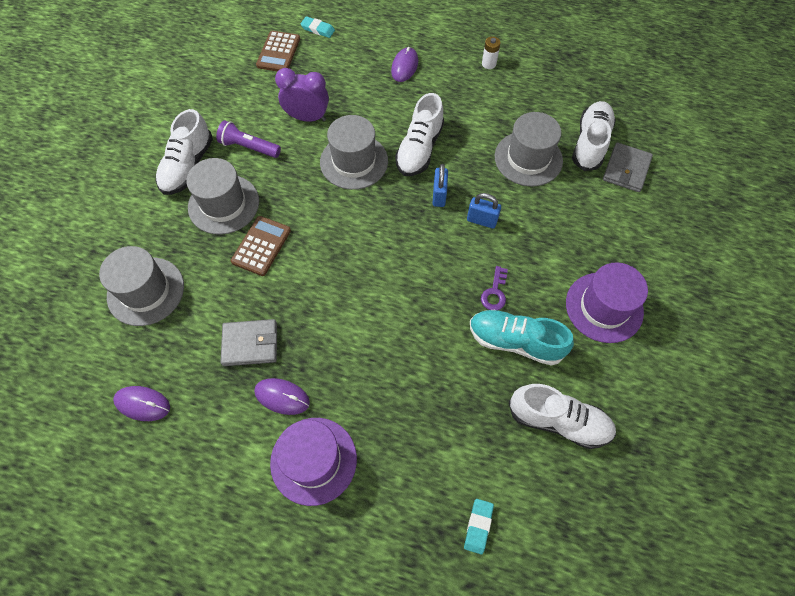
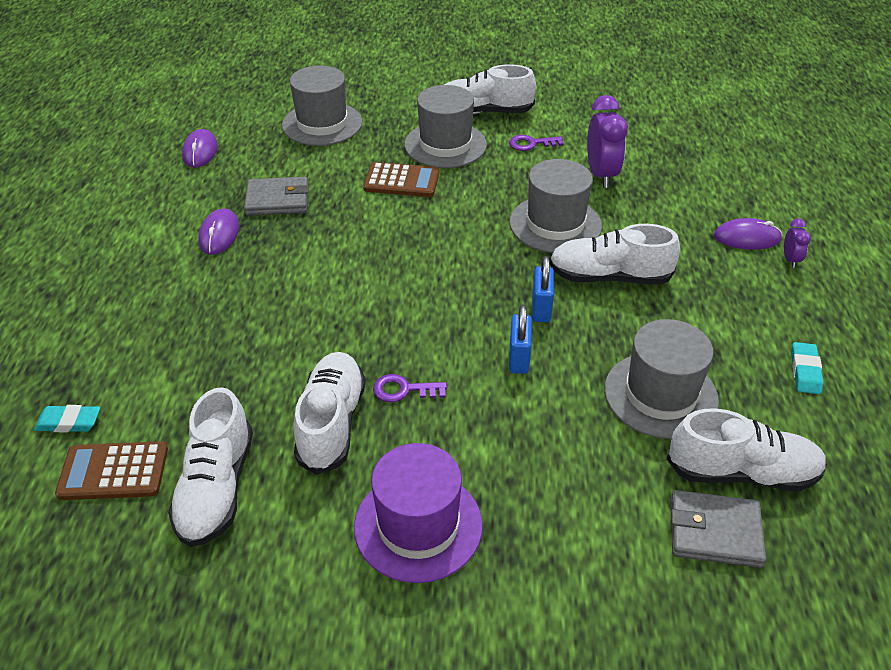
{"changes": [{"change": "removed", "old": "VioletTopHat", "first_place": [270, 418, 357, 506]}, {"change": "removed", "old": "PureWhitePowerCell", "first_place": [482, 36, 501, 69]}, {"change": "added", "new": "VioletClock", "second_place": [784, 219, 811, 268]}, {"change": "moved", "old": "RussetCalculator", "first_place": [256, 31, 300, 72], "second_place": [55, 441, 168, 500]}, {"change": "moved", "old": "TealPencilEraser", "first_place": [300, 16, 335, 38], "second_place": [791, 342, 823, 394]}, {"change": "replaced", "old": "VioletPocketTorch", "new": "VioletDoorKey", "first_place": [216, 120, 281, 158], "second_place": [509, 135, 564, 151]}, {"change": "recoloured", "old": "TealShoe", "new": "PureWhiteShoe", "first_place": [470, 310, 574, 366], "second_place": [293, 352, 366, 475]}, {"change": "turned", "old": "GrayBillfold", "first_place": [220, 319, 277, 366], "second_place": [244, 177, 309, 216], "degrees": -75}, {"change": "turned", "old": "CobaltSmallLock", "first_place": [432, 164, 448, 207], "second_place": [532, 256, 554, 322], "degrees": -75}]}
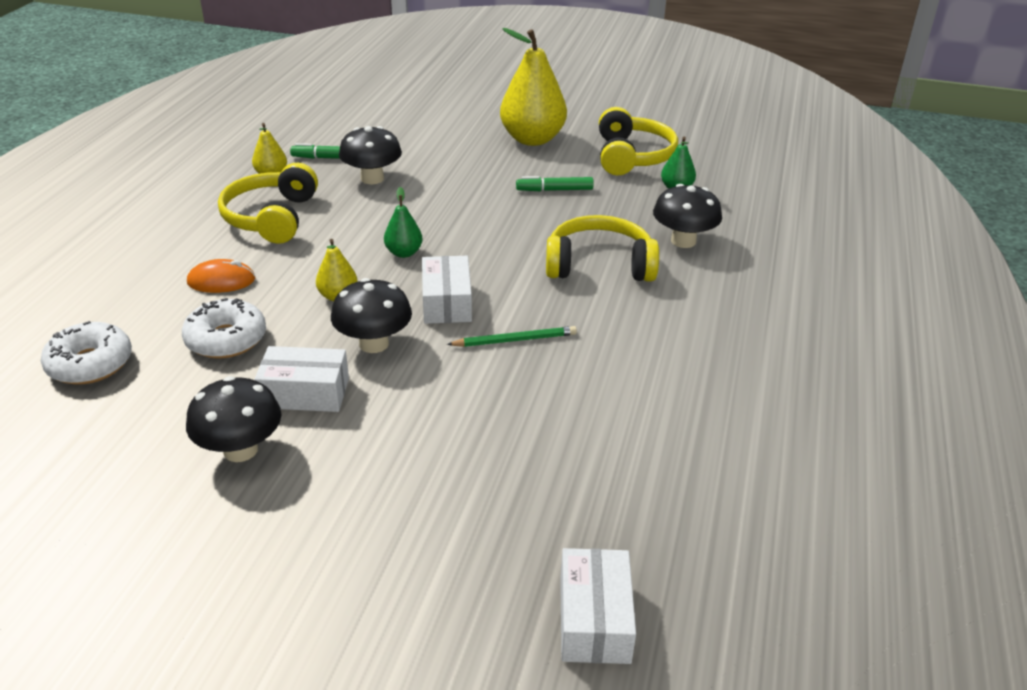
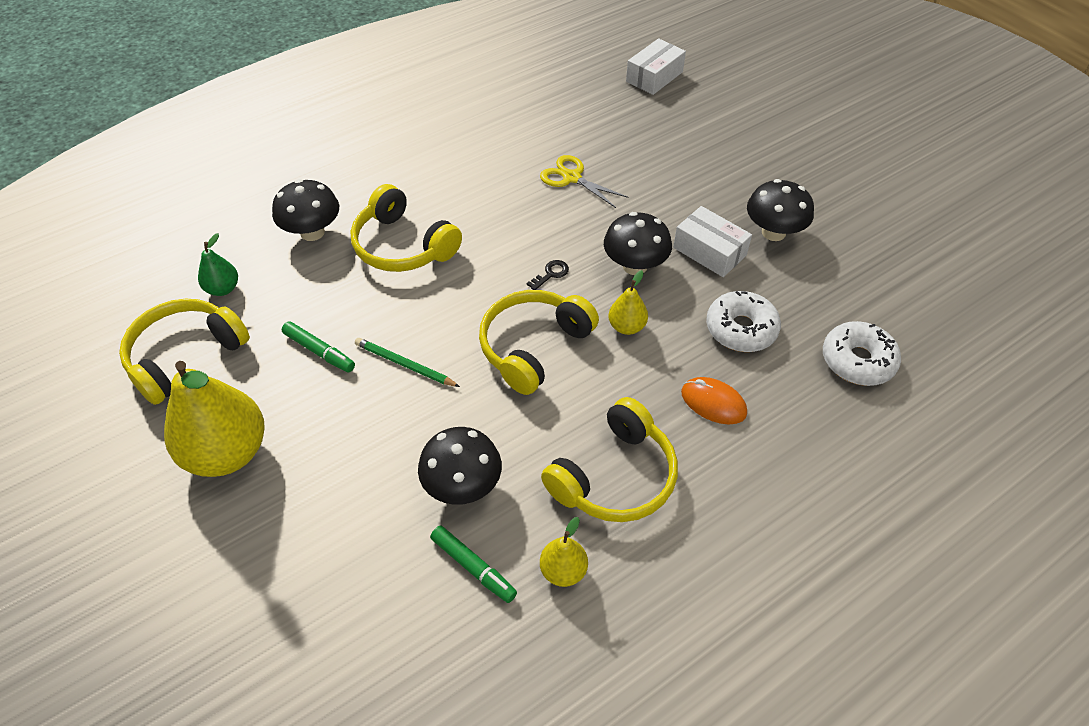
{"changes": [{"change": "added", "new": "BrightYellowScissors", "second_place": [540, 155, 628, 208]}, {"change": "moved", "old": "GreenLeadPencil", "first_place": [447, 326, 577, 347], "second_place": [355, 338, 460, 387]}, {"change": "replaced", "old": "GreenToyPear", "new": "BrightYellowHeadset", "first_place": [384, 187, 423, 258], "second_place": [479, 290, 599, 395]}, {"change": "replaced", "old": "PureWhitePackage", "new": "EbonyDoorKey", "first_place": [422, 256, 472, 324], "second_place": [527, 260, 569, 290]}]}
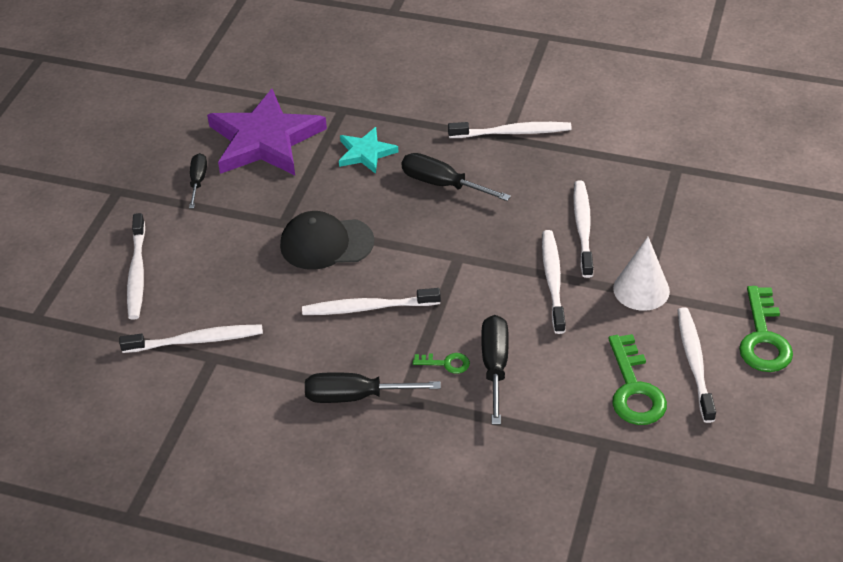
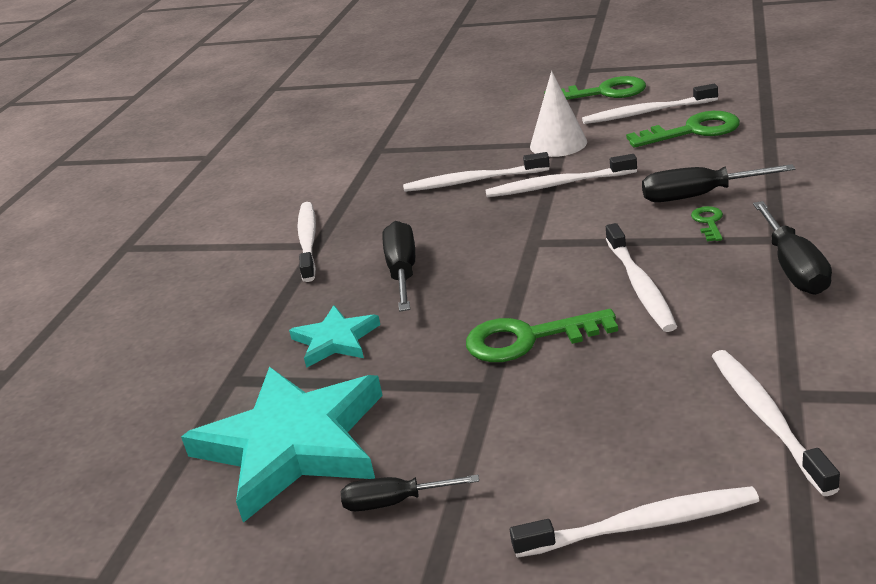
{"changes": [{"change": "replaced", "old": "EbonyPeakedCap", "new": "GreenDoorKey", "first_place": [280, 211, 374, 270], "second_place": [466, 309, 618, 362]}, {"change": "recoloured", "old": "VioletStar", "new": "TealStar", "first_place": [207, 89, 327, 175], "second_place": [181, 367, 383, 523]}, {"change": "turned", "old": "EbonyHandScrewdriver", "first_place": [402, 153, 511, 201], "second_place": [382, 221, 415, 312], "degrees": 150}]}
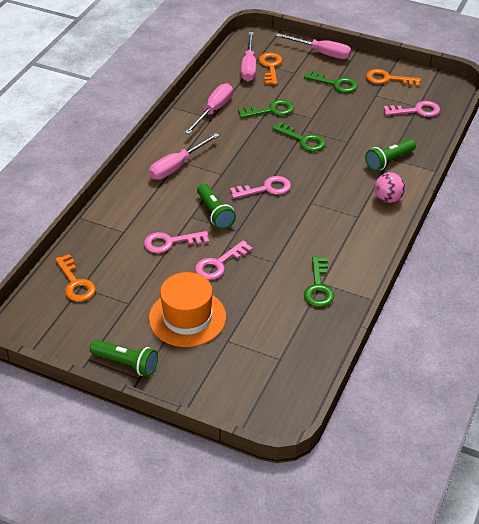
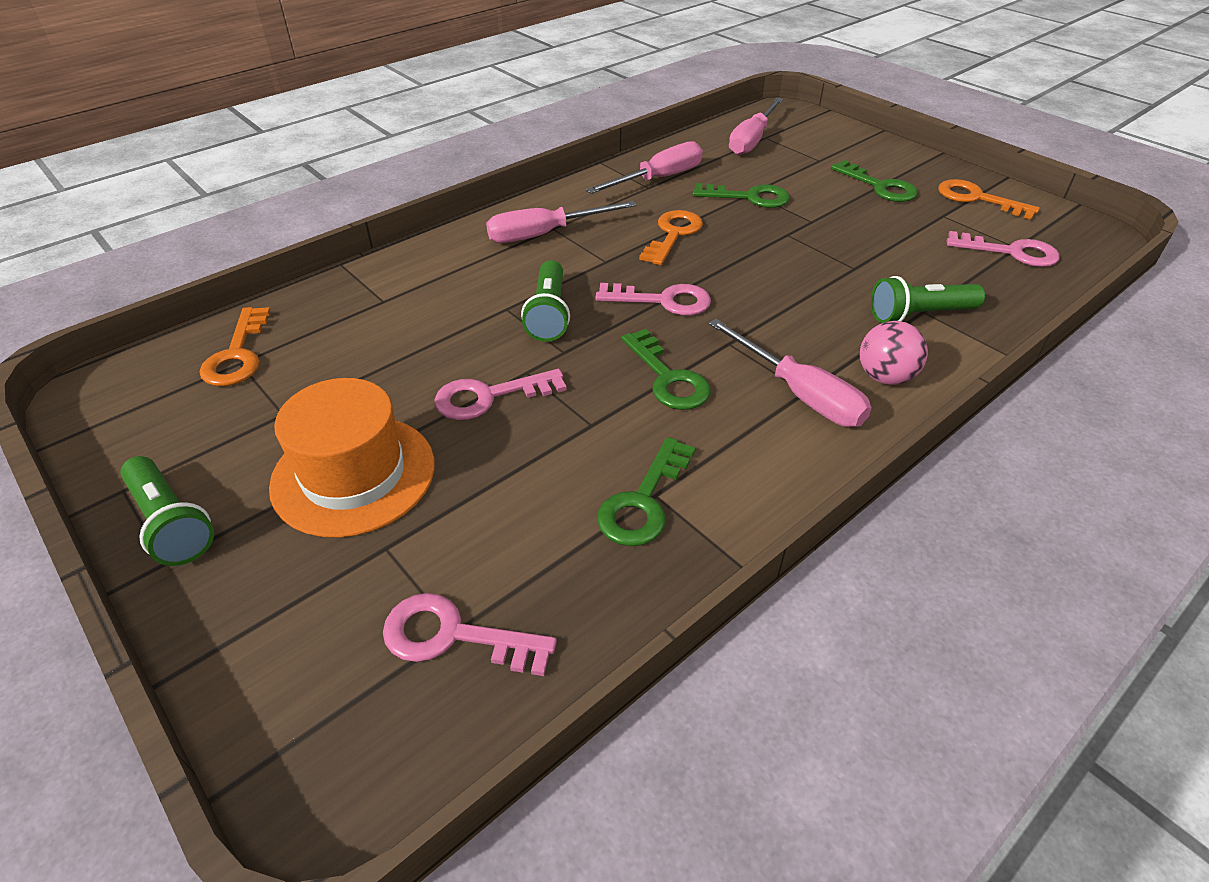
{"changes": [{"change": "moved", "old": "RosePinkDoorKey", "first_place": [144, 231, 209, 253], "second_place": [383, 593, 557, 676]}, {"change": "moved", "old": "OrangeDoorKey", "first_place": [259, 53, 282, 85], "second_place": [639, 210, 703, 265]}, {"change": "moved", "old": "GreenDoorKey", "first_place": [272, 121, 325, 152], "second_place": [622, 329, 711, 410]}, {"change": "moved", "old": "RosePinkHandScrewdriver", "first_place": [276, 33, 352, 59], "second_place": [708, 319, 872, 427]}]}
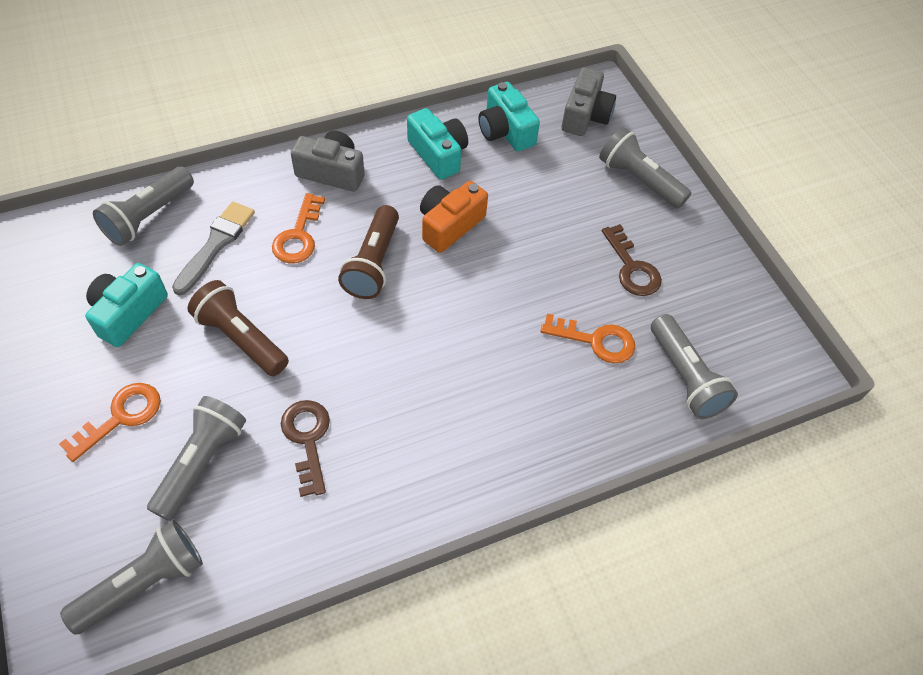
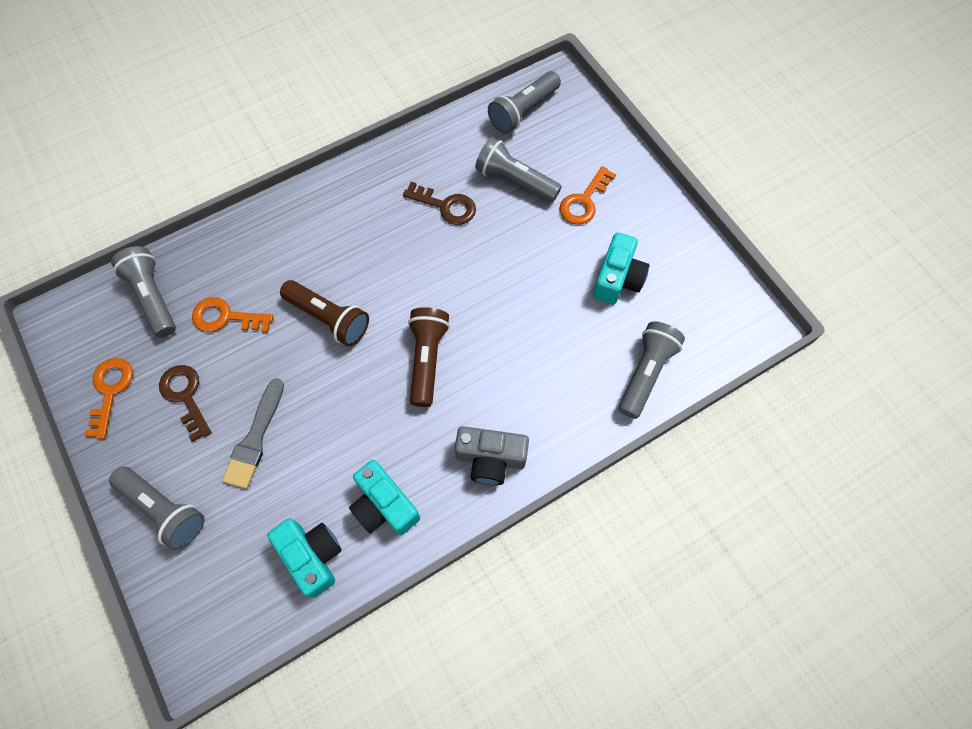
{"changes": [{"change": "removed", "old": "OrangePhotoCamera", "first_place": [420, 181, 488, 253]}, {"change": "removed", "old": "GrayPhotoCamera", "first_place": [562, 67, 616, 136]}, {"change": "moved", "old": "GrayPaintbrush", "first_place": [172, 201, 255, 295], "second_place": [222, 378, 284, 489]}, {"change": "moved", "old": "RussetPocketTorch", "first_place": [187, 280, 289, 376], "second_place": [280, 280, 369, 347]}, {"change": "moved", "old": "OrangeDoorKey", "first_place": [272, 193, 325, 263], "second_place": [84, 358, 133, 439]}, {"change": "turned", "old": "GrayPocketTorch", "first_place": [147, 396, 246, 521], "second_place": [475, 137, 562, 202], "degrees": 105}, {"change": "turned", "old": "RussetDoorKey", "first_place": [281, 400, 330, 497], "second_place": [403, 182, 476, 225], "degrees": -45}]}
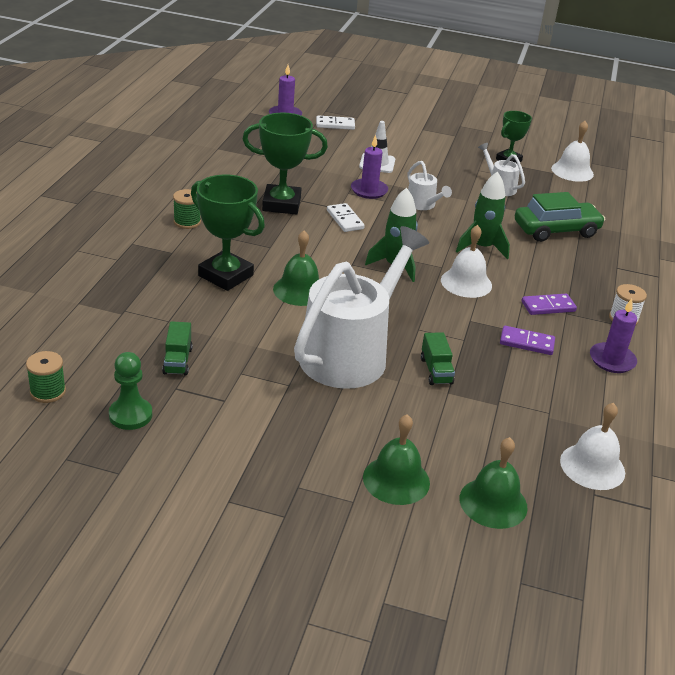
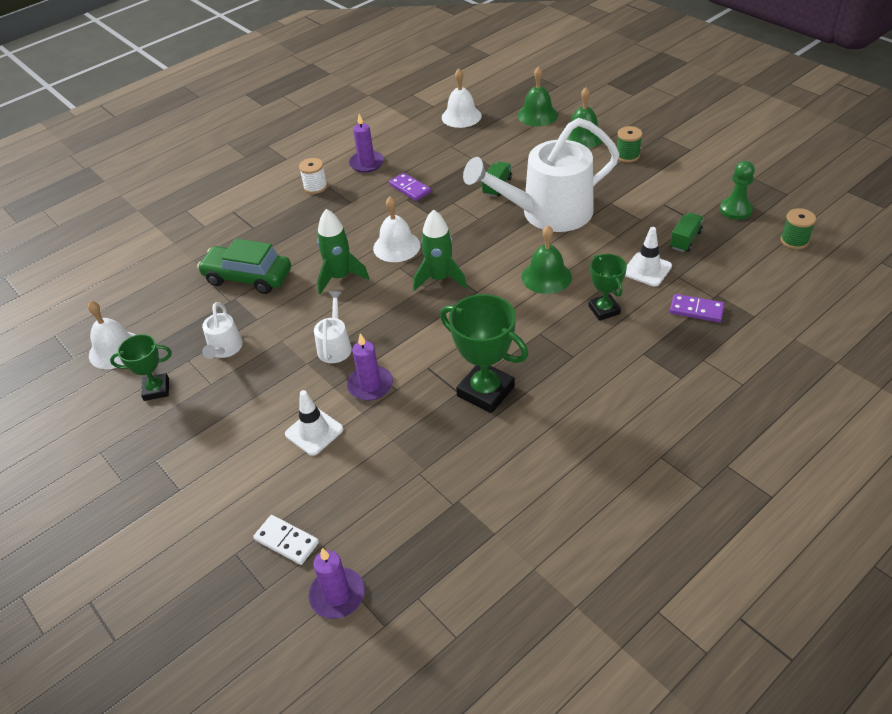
{"changes": [{"change": "removed", "old": "PureWhiteDominoTile", "first_place": [327, 203, 365, 232]}, {"change": "added", "new": "PureWhiteTrafficCone", "second_place": [625, 227, 672, 287]}, {"change": "moved", "old": "GreenBobbin", "first_place": [173, 189, 201, 229], "second_place": [617, 126, 642, 162]}, {"change": "moved", "old": "VioletDominoTile", "first_place": [521, 294, 577, 315], "second_place": [670, 294, 725, 322]}, {"change": "resized", "old": "GreenTrophy", "first_place": [191, 175, 265, 291], "second_place": [588, 254, 627, 321], "factor": 0.61}]}
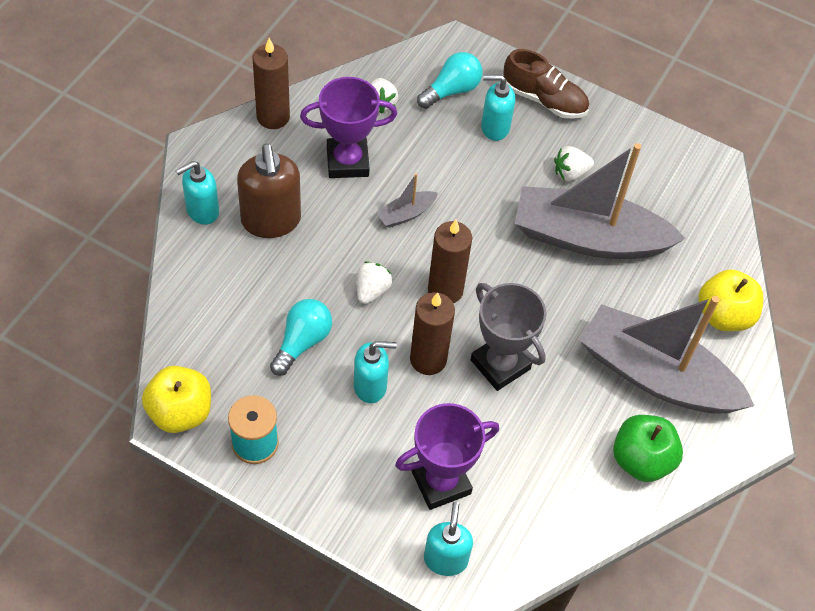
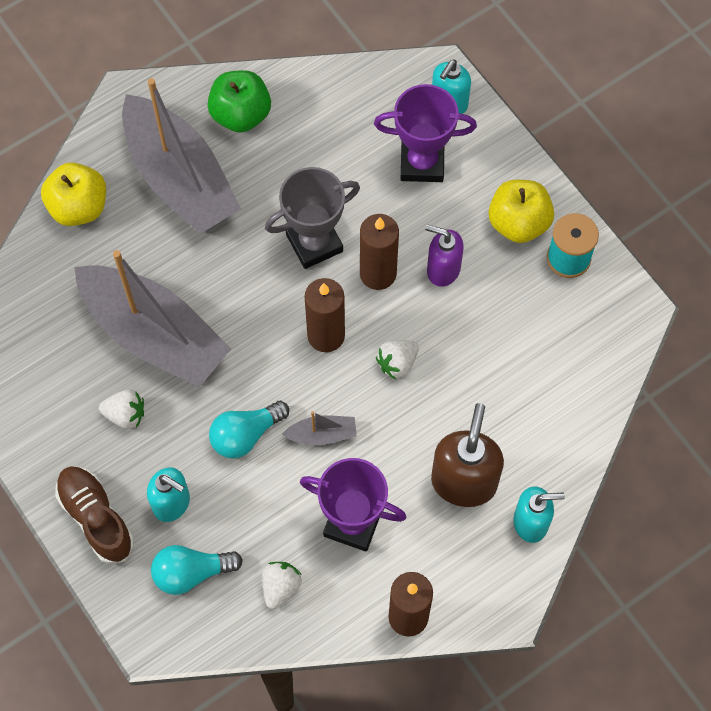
{"changes": [{"change": "moved", "old": "BrightYellowToyApple", "first_place": [142, 366, 211, 433], "second_place": [489, 180, 554, 243]}, {"change": "moved", "old": "TealBulb", "first_place": [270, 299, 332, 376], "second_place": [209, 401, 289, 459]}, {"change": "recoloured", "old": "TealSoapDispenser", "new": "VioletSoapDispenser", "first_place": [354, 341, 397, 403], "second_place": [425, 224, 464, 287]}, {"change": "turned", "old": "GrayTrophy", "first_place": [471, 283, 547, 391], "second_place": [265, 167, 360, 269], "degrees": 75}]}
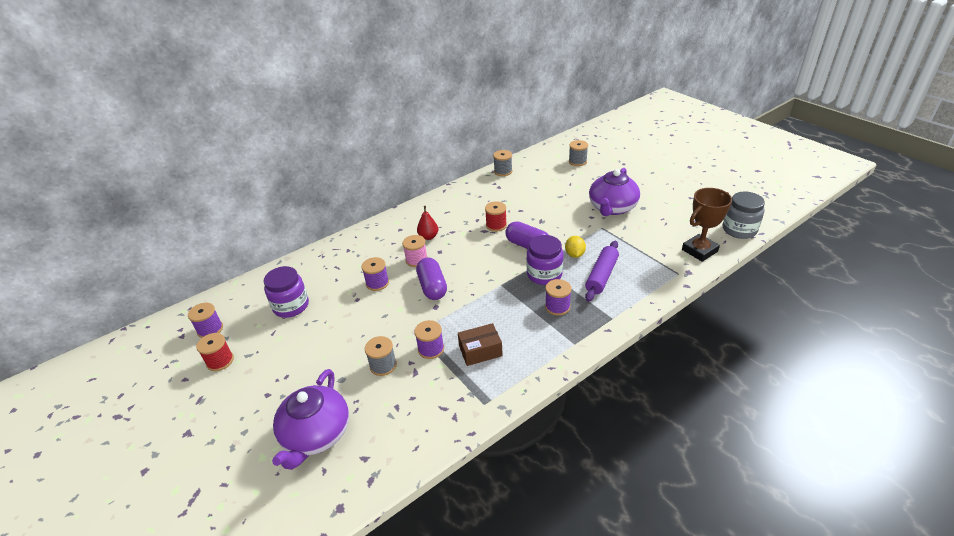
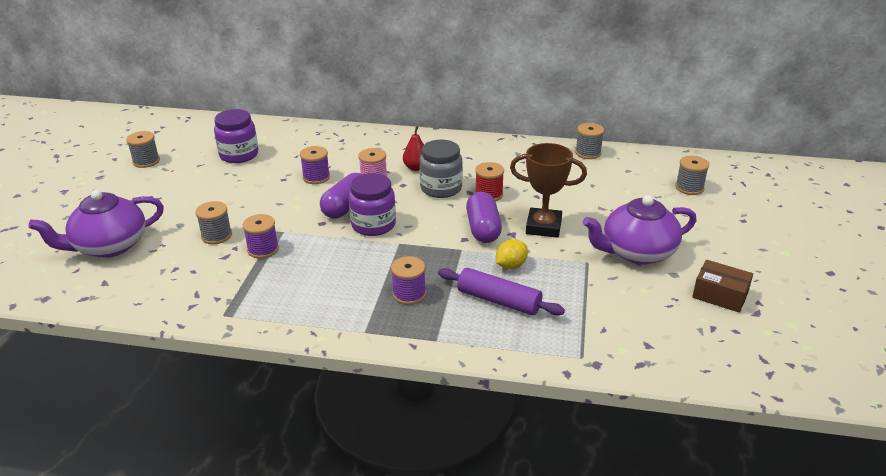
{"changes": [{"change": "removed", "old": "VioletBobbin", "first_place": [188, 303, 223, 338]}, {"change": "moved", "old": "RussetPackage", "first_place": [458, 323, 503, 366], "second_place": [692, 260, 753, 313]}, {"change": "moved", "old": "VioletPreserveJar", "first_place": [527, 235, 564, 285], "second_place": [348, 173, 396, 236]}, {"change": "moved", "old": "RussetTrophy", "first_place": [682, 188, 732, 262], "second_place": [510, 143, 587, 238]}, {"change": "moved", "old": "GrayPreserveJar", "first_place": [723, 192, 765, 239], "second_place": [419, 139, 463, 198]}, {"change": "recoloured", "old": "RedBobbin", "new": "GrayBobbin", "first_place": [196, 333, 234, 371], "second_place": [126, 131, 160, 168]}, {"change": "turned", "old": "VioletPastryRoller", "first_place": [585, 241, 619, 302], "second_place": [438, 268, 565, 315], "degrees": 45}]}
